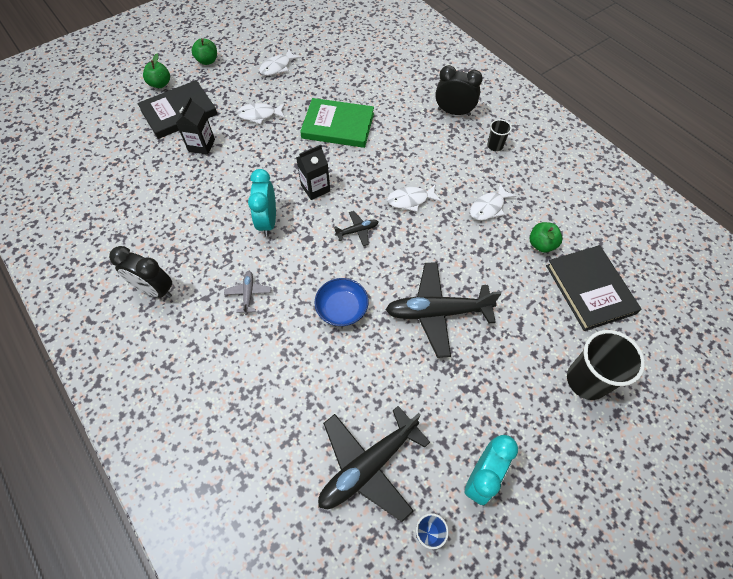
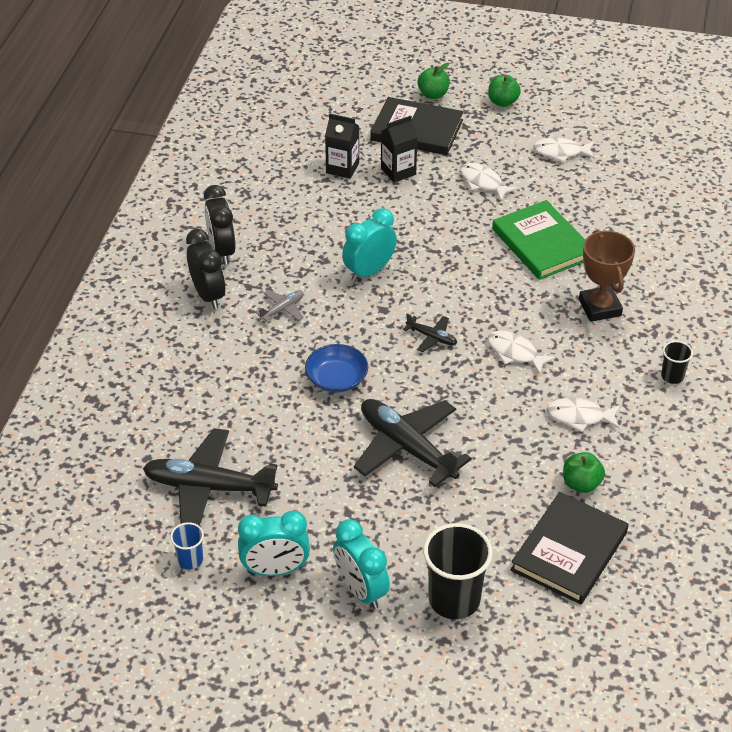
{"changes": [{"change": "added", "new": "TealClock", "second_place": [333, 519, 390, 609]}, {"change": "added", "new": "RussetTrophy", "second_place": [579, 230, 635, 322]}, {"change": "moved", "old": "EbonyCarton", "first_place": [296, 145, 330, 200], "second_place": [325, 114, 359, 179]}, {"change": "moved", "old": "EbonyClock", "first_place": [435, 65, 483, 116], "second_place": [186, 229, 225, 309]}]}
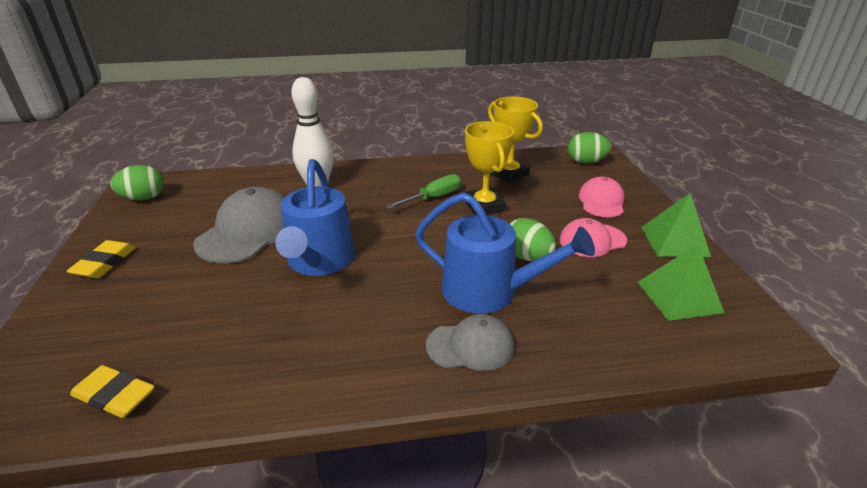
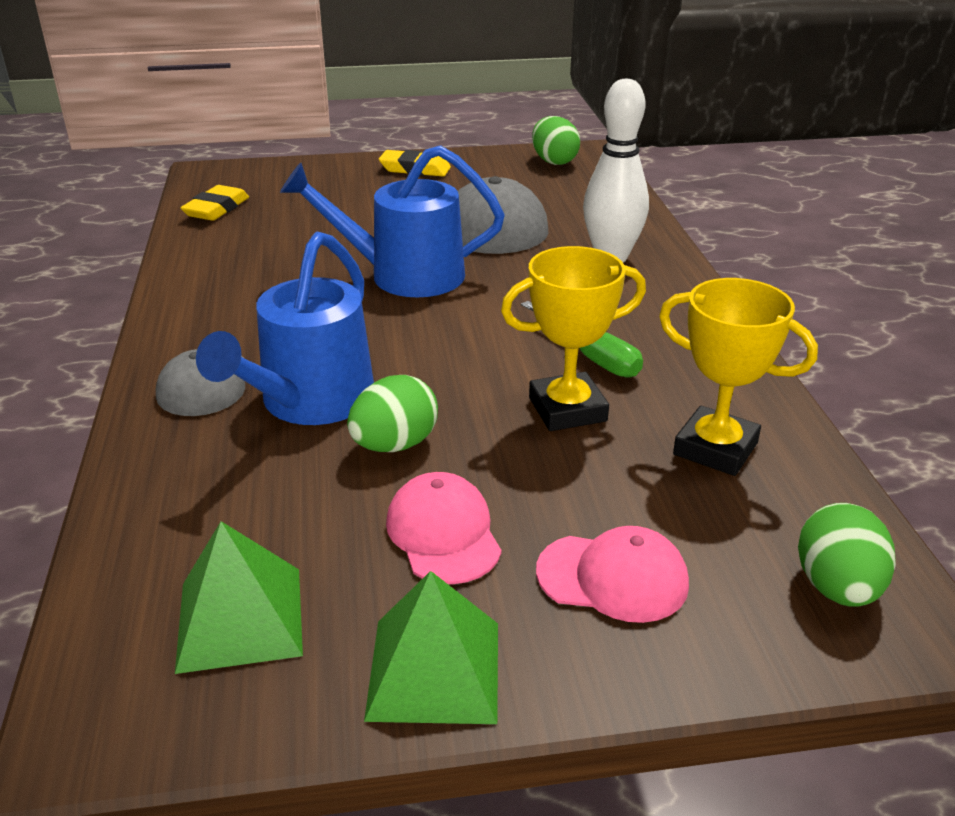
{"changes": [{"change": "turned", "old": "BrightYellowTrophy", "first_place": [488, 97, 543, 184], "second_place": [659, 278, 818, 476], "degrees": 75}]}
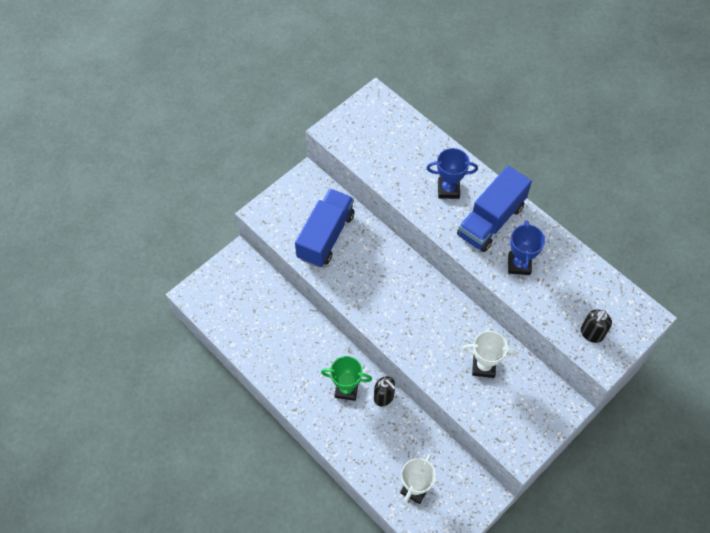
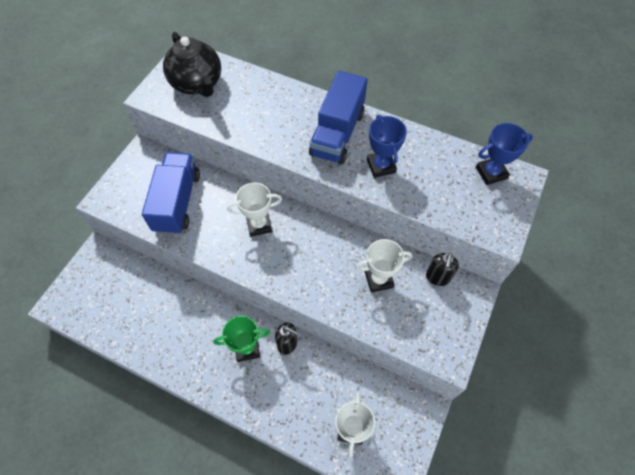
{"changes": [{"change": "added", "new": "EbonyChinaTeapot", "second_place": [163, 32, 221, 97]}, {"change": "added", "new": "PureWhiteTrophy", "second_place": [227, 182, 282, 237]}, {"change": "moved", "old": "CobaltTrophy", "first_place": [426, 148, 478, 199], "second_place": [476, 123, 533, 185]}, {"change": "moved", "old": "EbonySoapDispenser", "first_place": [581, 310, 612, 343], "second_place": [426, 253, 459, 286]}]}
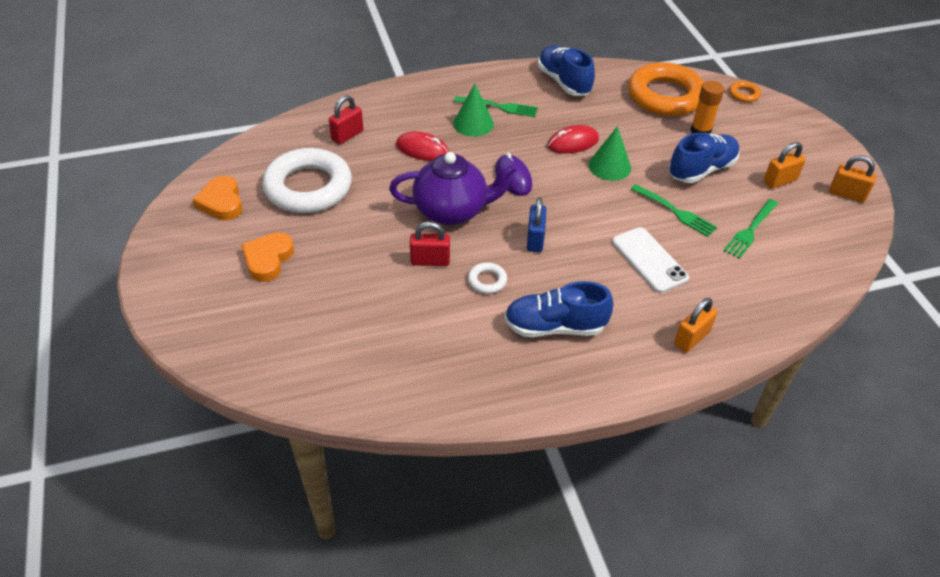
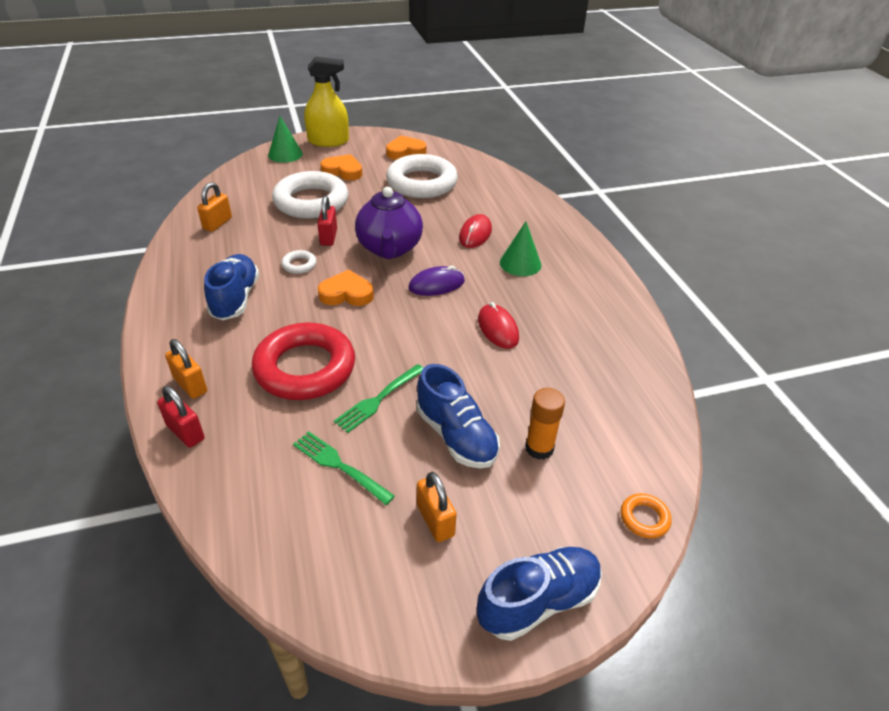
{"changes": [{"change": "removed", "old": "GreenTableFork", "first_place": [454, 96, 538, 117]}, {"change": "removed", "old": "OrangeTorus", "first_place": [628, 62, 704, 116]}, {"change": "added", "new": "PureWhiteTorus", "second_place": [272, 171, 348, 219]}, {"change": "added", "new": "BrightYellowSprayCleaner", "second_place": [304, 57, 349, 147]}, {"change": "moved", "old": "RedSmallLock", "first_place": [329, 95, 363, 144], "second_place": [157, 386, 205, 448]}, {"change": "moved", "old": "CobaltShoe", "first_place": [538, 46, 595, 96], "second_place": [477, 547, 602, 641]}, {"change": "moved", "old": "GreenSolidCone", "first_place": [589, 126, 631, 181], "second_place": [268, 116, 303, 163]}, {"change": "moved", "old": "OrangeSmallLock", "first_place": [829, 155, 876, 203], "second_place": [197, 182, 232, 232]}, {"change": "replaced", "old": "CobaltSmallLock", "new": "OrangeLoveHeart", "first_place": [527, 197, 546, 252], "second_place": [318, 270, 374, 306]}, {"change": "replaced", "old": "PureWhitePhone", "new": "RedTorus", "first_place": [612, 227, 689, 293], "second_place": [252, 323, 355, 400]}]}
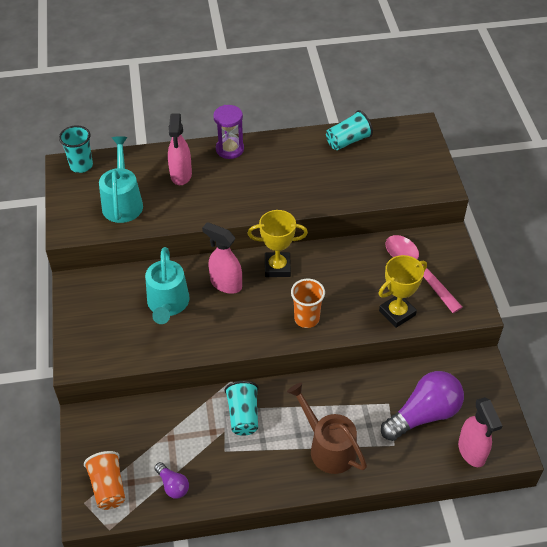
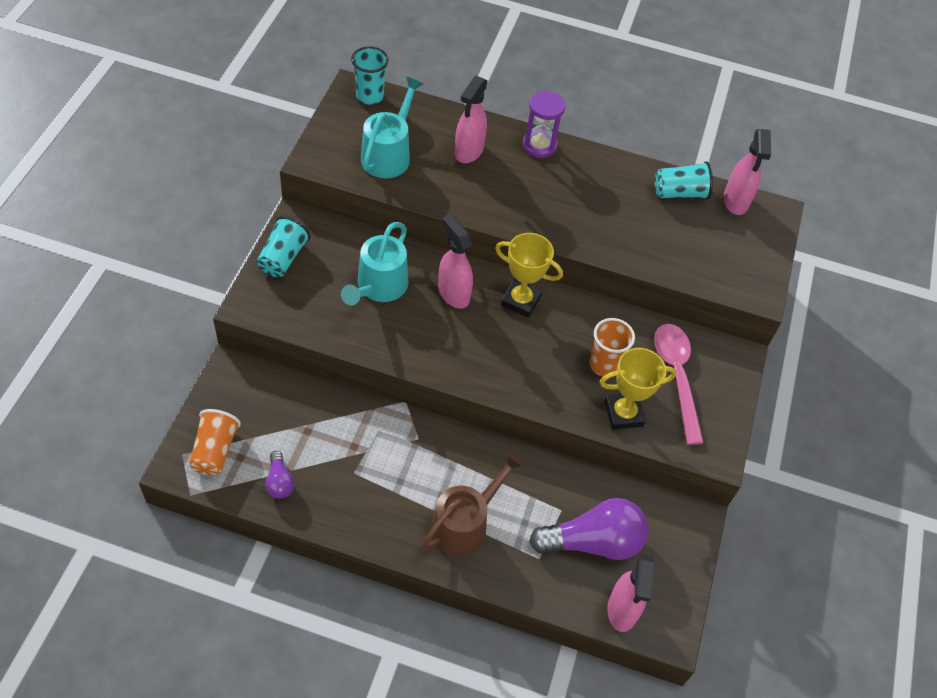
{"changes": [{"change": "added", "new": "RosePinkSprayCleaner", "second_place": [723, 129, 771, 215]}, {"change": "moved", "old": "TealCup", "first_place": [225, 381, 259, 436], "second_place": [257, 216, 311, 277]}, {"change": "moved", "old": "OrangeCup", "first_place": [291, 279, 325, 328], "second_place": [589, 318, 635, 376]}, {"change": "turned", "old": "RussetWateringPot", "first_place": [287, 383, 367, 474], "second_place": [421, 451, 524, 557], "degrees": 60}]}
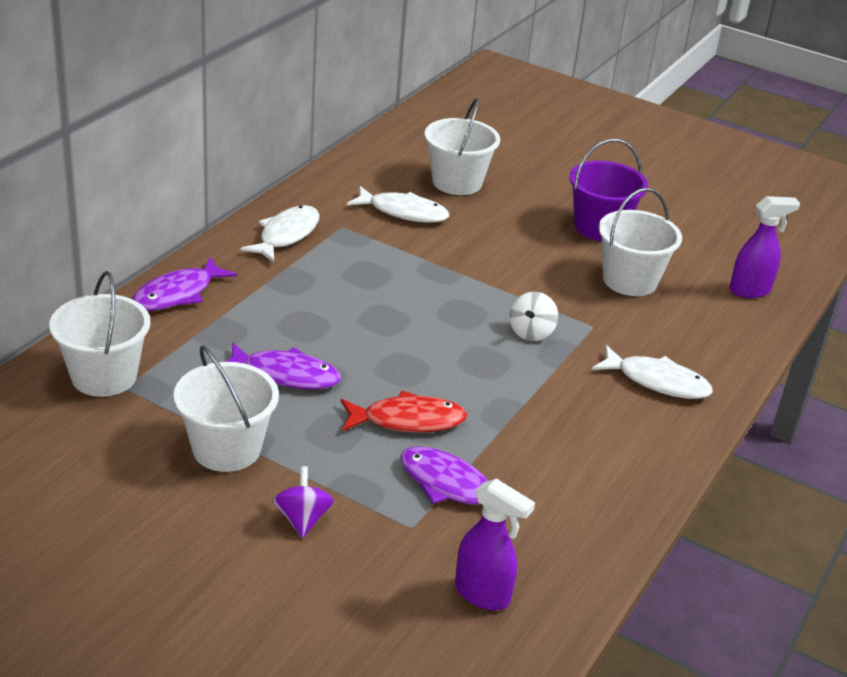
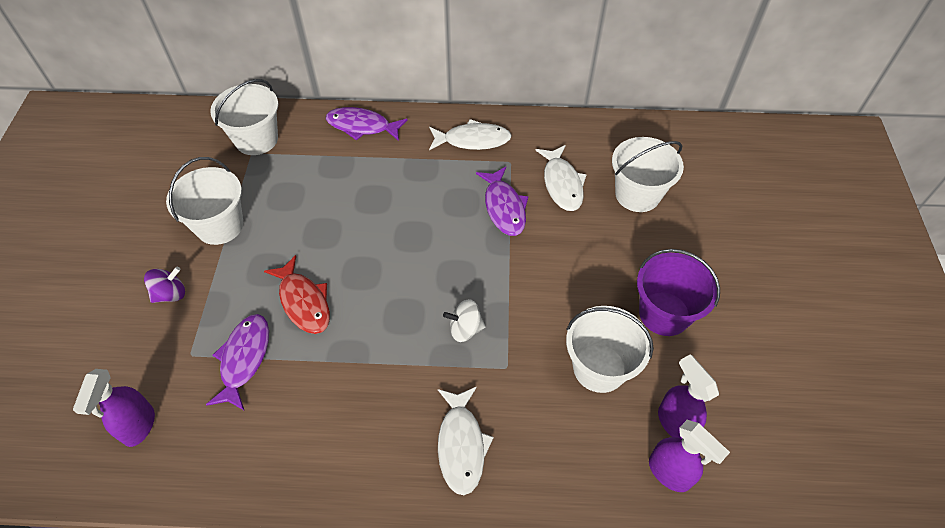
{"changes": [{"change": "added", "new": "VioletSprayCleaner", "second_place": [658, 354, 719, 438]}, {"change": "moved", "old": "VioletFish", "first_place": [225, 343, 341, 389], "second_place": [476, 167, 529, 236]}]}
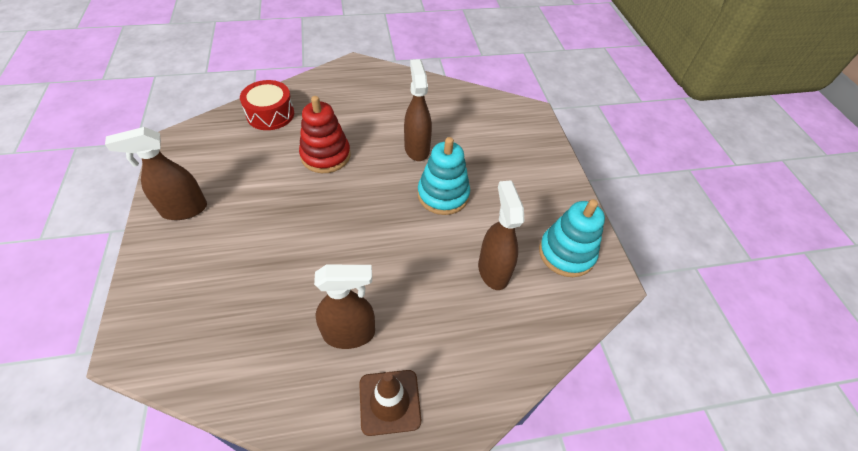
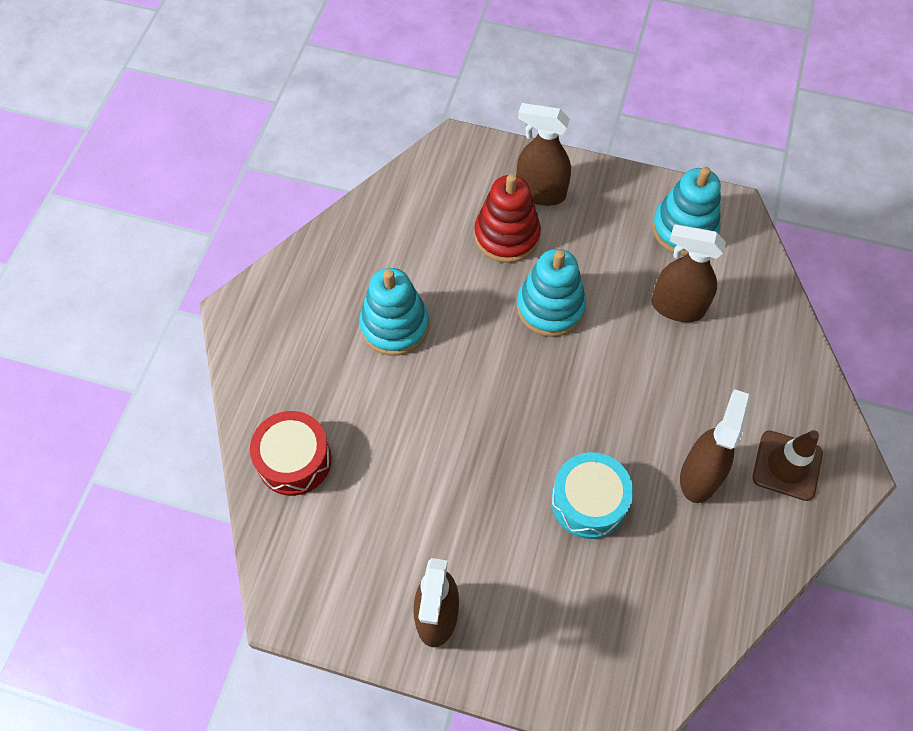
{"changes": [{"change": "added", "new": "TealStackingRings", "second_place": [359, 268, 429, 356]}, {"change": "added", "new": "TealToyDrum", "second_place": [551, 452, 633, 539]}, {"change": "moved", "old": "RedStackingRings", "first_place": [299, 96, 350, 173], "second_place": [474, 174, 541, 263]}, {"change": "moved", "old": "RussetSprayCleaner", "first_place": [404, 59, 432, 161], "second_place": [516, 103, 571, 206]}]}
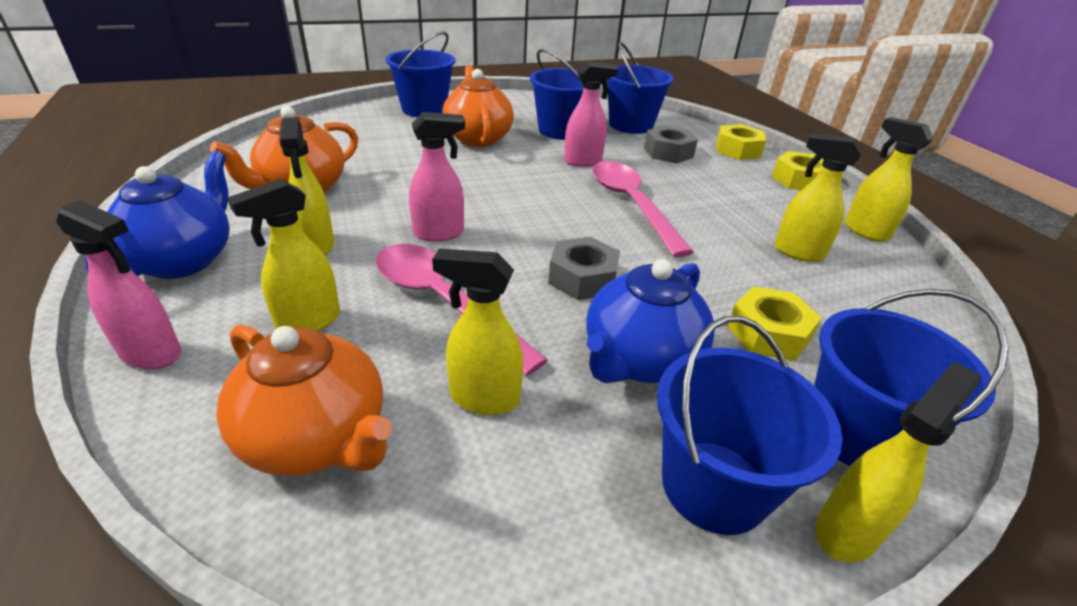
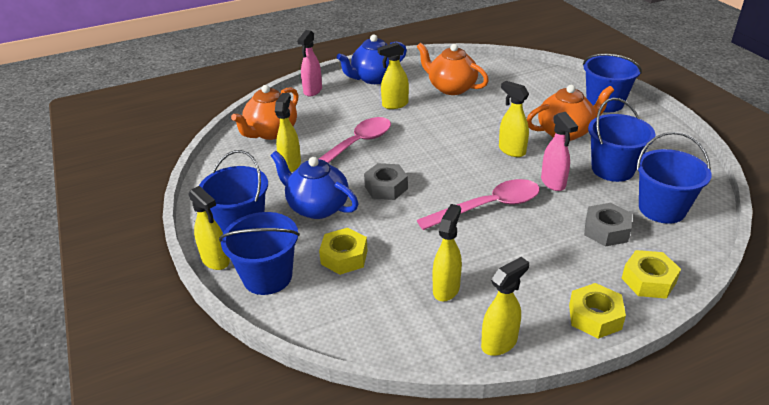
{"changes": [{"change": "removed", "old": "RosePinkSprayCleaner", "first_place": [409, 112, 465, 242]}, {"change": "moved", "old": "BrightYellowSprayCleaner", "first_place": [227, 179, 340, 331], "second_place": [499, 81, 529, 157]}, {"change": "turned", "old": "CobaltChinaTeapot", "first_place": [85, 151, 230, 279], "second_place": [337, 34, 407, 84], "degrees": 135}]}
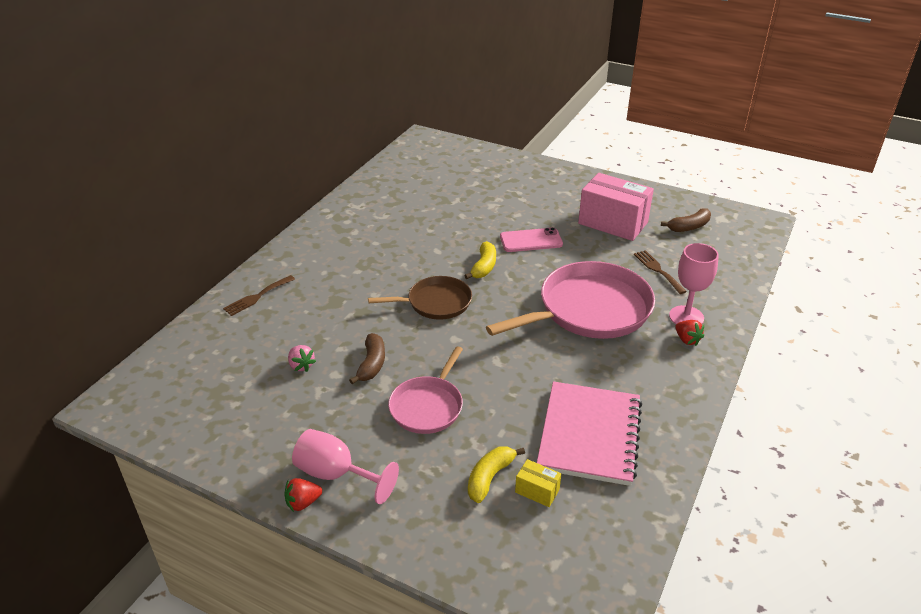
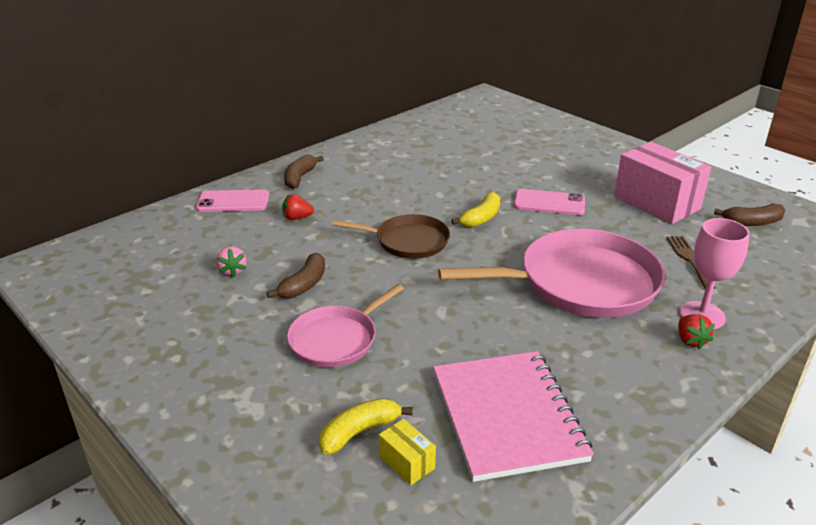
{"changes": [{"change": "removed", "old": "RosePinkWineGlass", "first_place": [292, 429, 399, 504]}, {"change": "added", "new": "RussetToyBanana", "second_place": [284, 155, 324, 189]}, {"change": "moved", "old": "RedStrawberry", "first_place": [284, 478, 322, 512], "second_place": [282, 194, 314, 220]}, {"change": "replaced", "old": "RussetTableFork", "new": "RosePinkPhone", "first_place": [223, 275, 295, 316], "second_place": [196, 189, 269, 212]}, {"change": "turned", "old": "RosePinkNotebook", "first_place": [537, 382, 642, 486], "second_place": [433, 351, 594, 482], "degrees": -45}]}
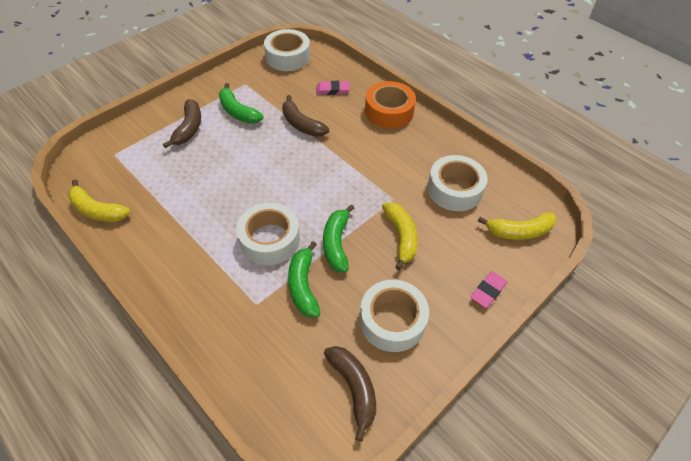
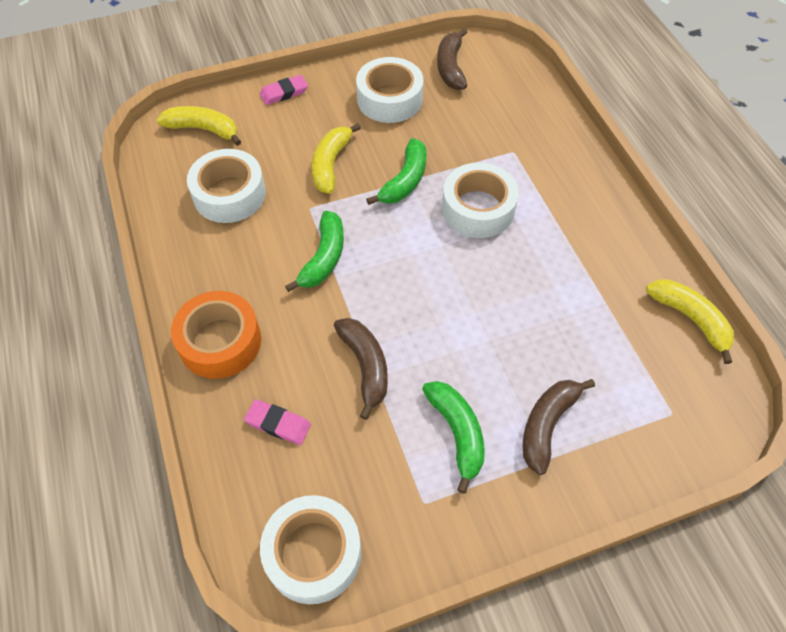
{"changes": [{"change": "moved", "old": "GreenToyBanana", "first_place": [288, 242, 320, 317], "second_place": [285, 210, 344, 292]}]}
